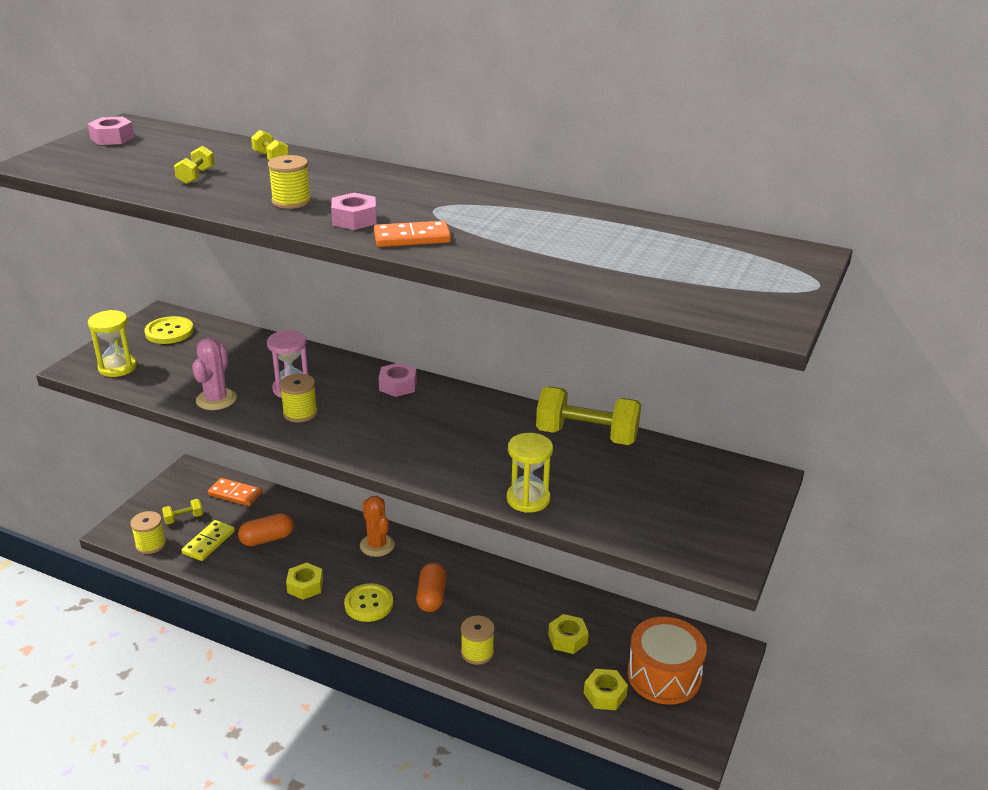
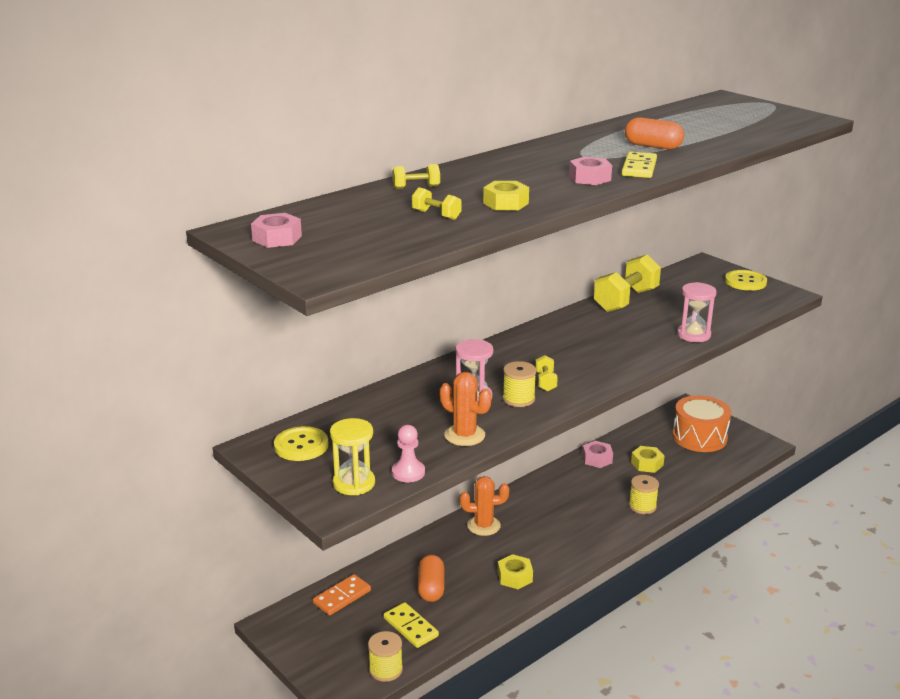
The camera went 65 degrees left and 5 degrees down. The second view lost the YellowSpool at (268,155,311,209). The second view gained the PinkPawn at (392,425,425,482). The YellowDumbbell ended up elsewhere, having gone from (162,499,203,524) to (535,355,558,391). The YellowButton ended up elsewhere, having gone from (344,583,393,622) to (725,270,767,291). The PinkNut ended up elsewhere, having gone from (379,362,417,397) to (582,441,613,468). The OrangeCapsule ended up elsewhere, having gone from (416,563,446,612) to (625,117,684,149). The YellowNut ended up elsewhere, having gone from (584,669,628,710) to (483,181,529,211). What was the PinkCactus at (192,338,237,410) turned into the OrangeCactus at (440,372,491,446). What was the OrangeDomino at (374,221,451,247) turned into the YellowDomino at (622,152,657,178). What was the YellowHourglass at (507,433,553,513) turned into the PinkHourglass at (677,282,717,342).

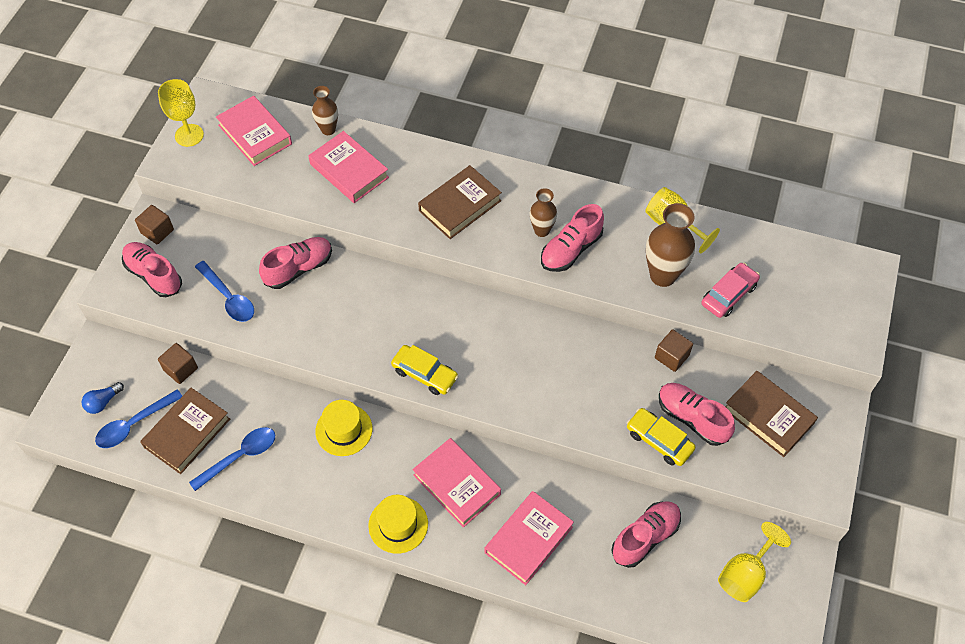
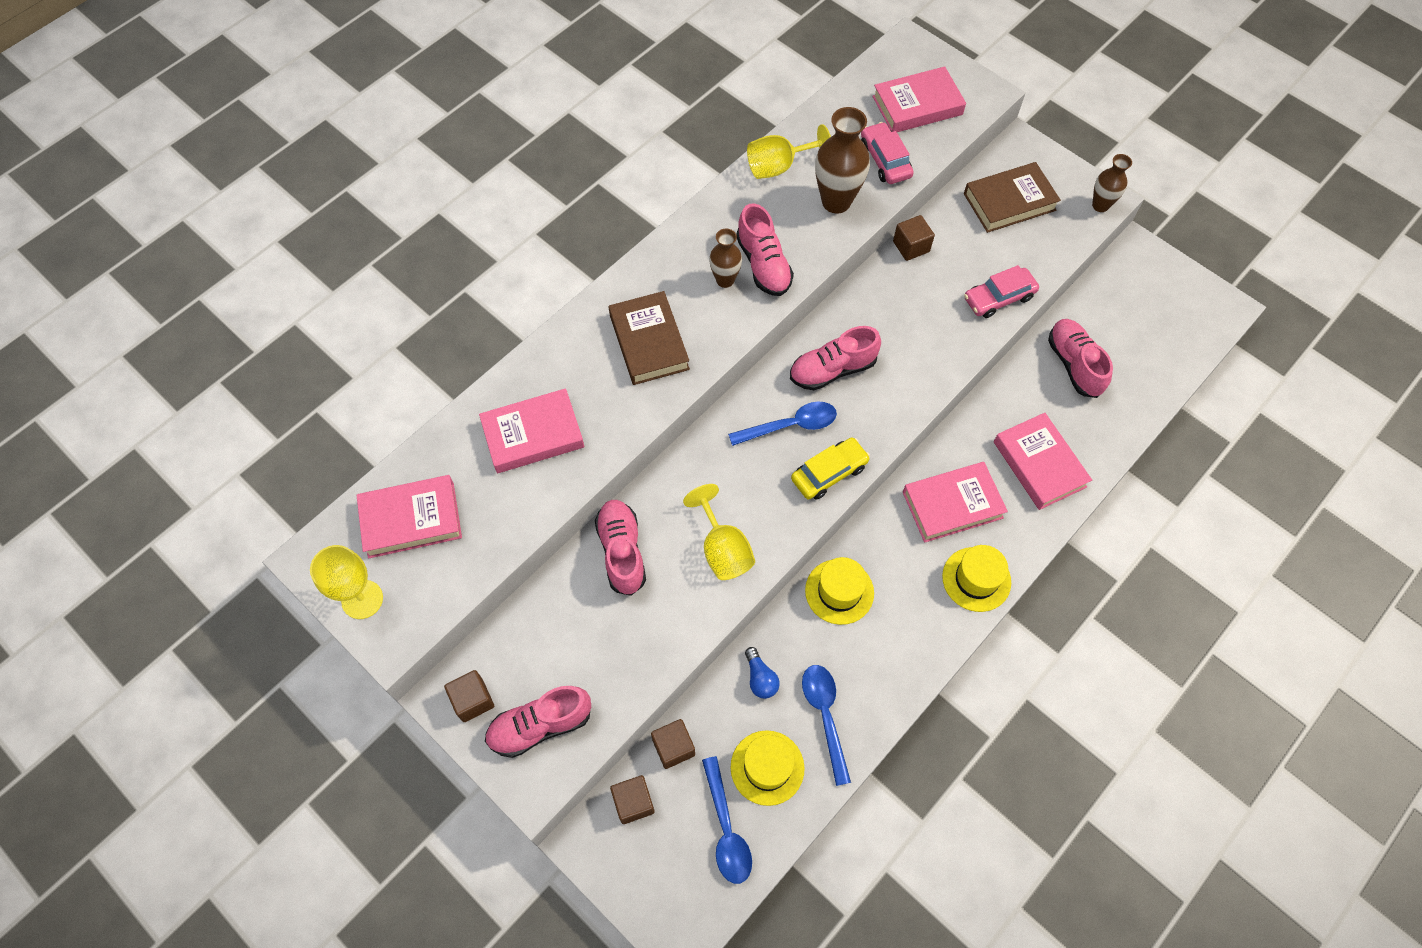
The camera went 65 degrees left and 5 degrees up. The second view gained the BrownCube at (610,775,655,824). The second view gained the PinkBook at (872,66,966,132). The BlueLightBulb ended up elsewhere, having gone from (82,382,124,414) to (745,647,780,699). The BlueSpoon ended up elsewhere, having gone from (195,261,254,322) to (728,401,837,446). The BrownVase ended up elsewhere, having gone from (312,86,338,135) to (1092,154,1132,212). The PinkShoe ended up elsewhere, having gone from (659,383,735,446) to (790,326,881,390). The YellowGoblet ended up elsewhere, having gone from (718,522,791,602) to (683,484,755,580). Where the BrownBook stood at (140,388,230,474), the YellowHat came to stand at (731,730,805,806). What was the YellowCar at (627,408,696,466) turned into the PinkCar at (964,265,1039,318).

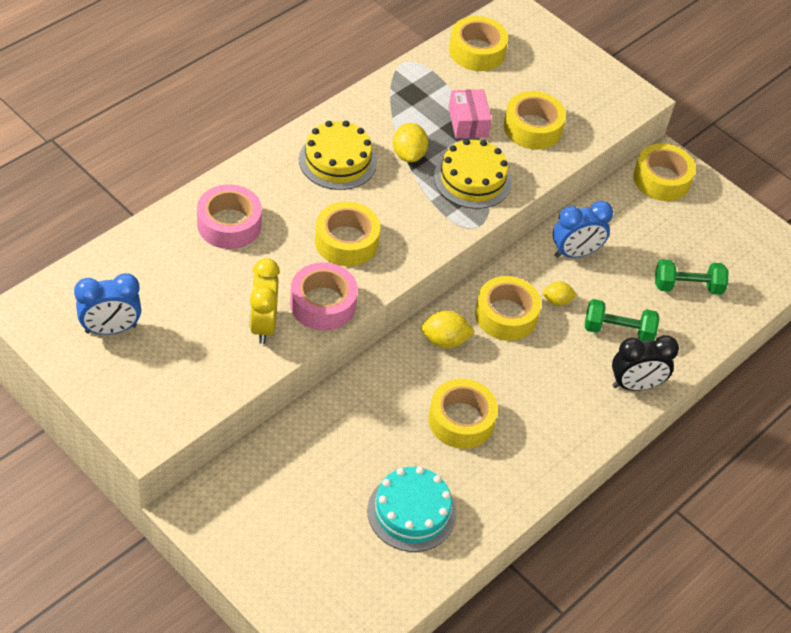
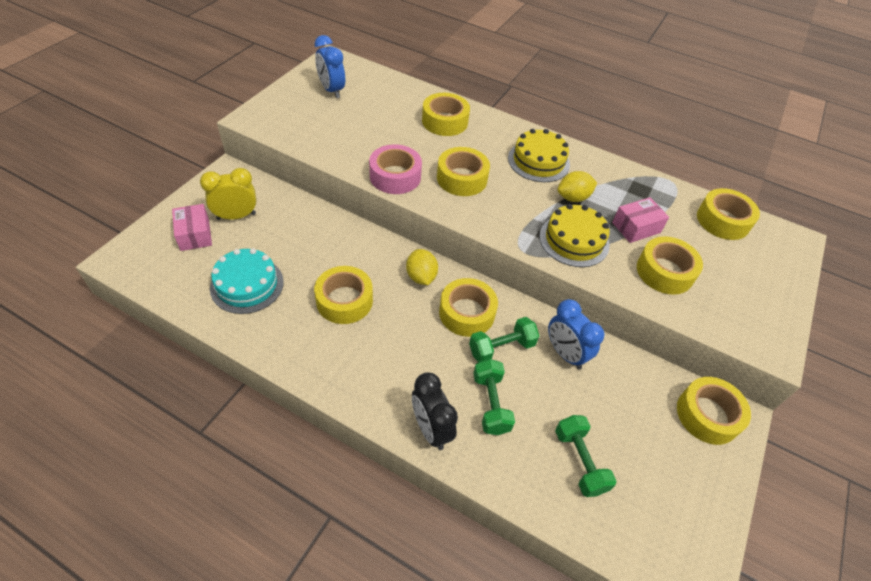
The camera went 75 degrees right and 0 degrees up. The second view gained the PinkBox at (172,204,212,251). The YellowClock ended up elsewhere, having gone from (250,258,280,344) to (200,168,256,220). Where the YellowLemon stood at (542,282,577,306), the GreenDumbbell came to stand at (469,317,539,362). What was the PinkTape at (197,184,262,249) turned into the YellowTape at (422,93,470,136).

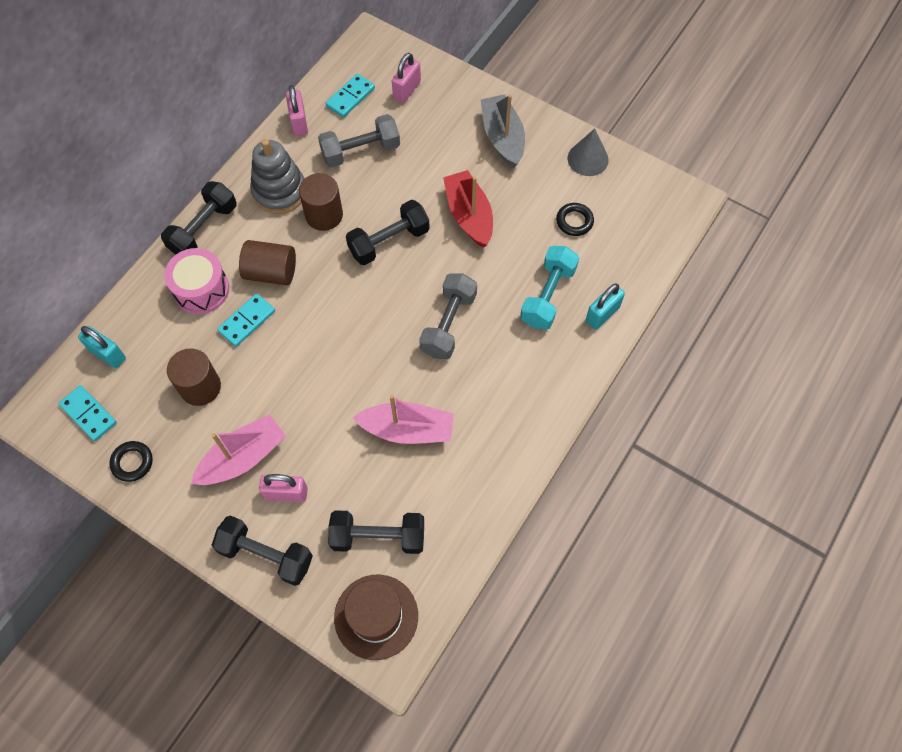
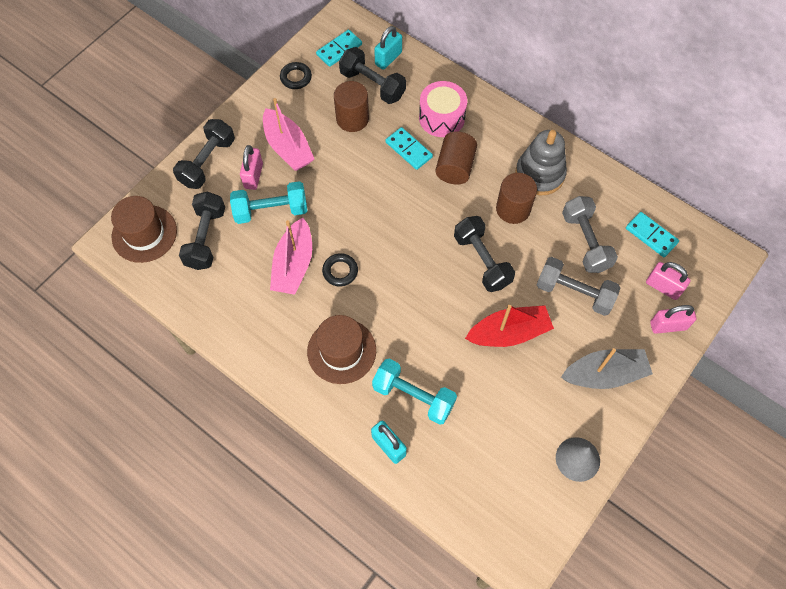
The camera went 95 degrees right and 0 degrees up. The second view gained the TurquoiseDumbbell at (230,181,308,224). The second view gained the BrownHat at (307,315,376,384). The BlackDumbbell ended up elsewhere, having gone from (161,181,236,255) to (339,47,406,104). The PinkPadlock ended up elsewhere, having gone from (286,85,308,136) to (650,305,696,334). The GreyDumbbell ended up elsewhere, having gone from (419,273,477,359) to (537,257,620,316). The BlackRing ended up elsewhere, having gone from (556,203,594,236) to (322,253,358,286).

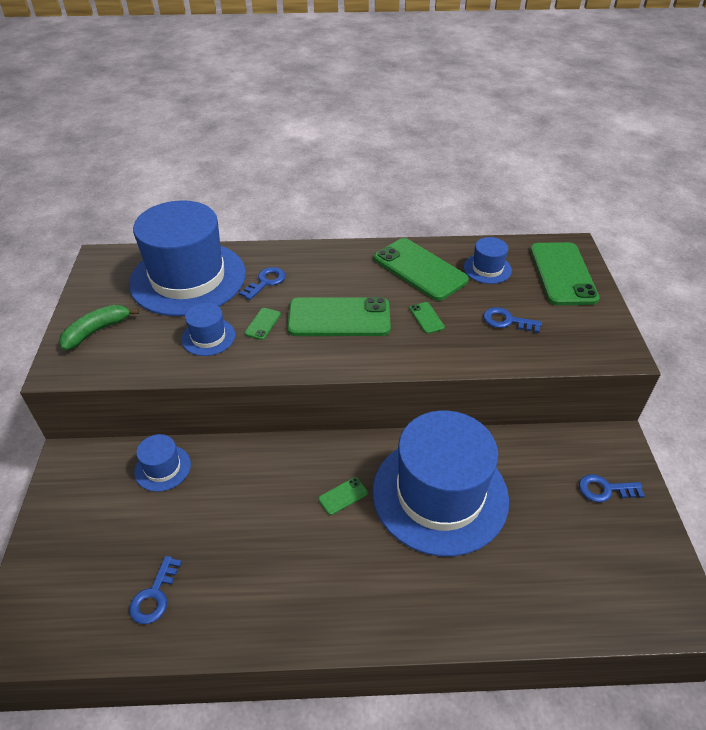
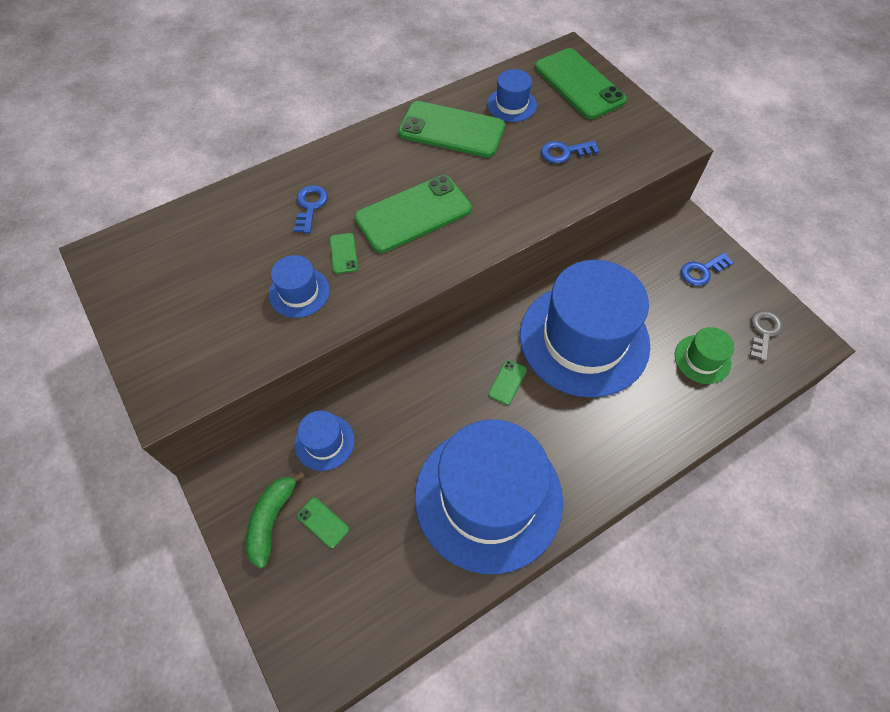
The camera went 30 degrees left and 15 degrees up. The second view lost the BlueKey at (129,556,182,624). The second view gained the GreenHat at (675,327,734,384). The second view gained the GreyKey at (750,310,783,362). The GreenBanana ended up elsewhere, having gone from (59,305,139,351) to (246,471,305,569). The BlueHat ended up elsewhere, having gone from (129,200,246,316) to (415,420,563,574). The GreenPhone ended up elsewhere, having gone from (409,302,445,334) to (297,497,349,548).

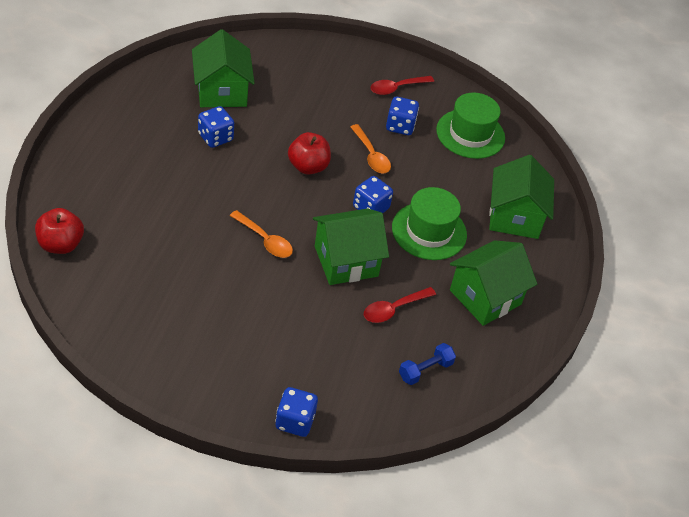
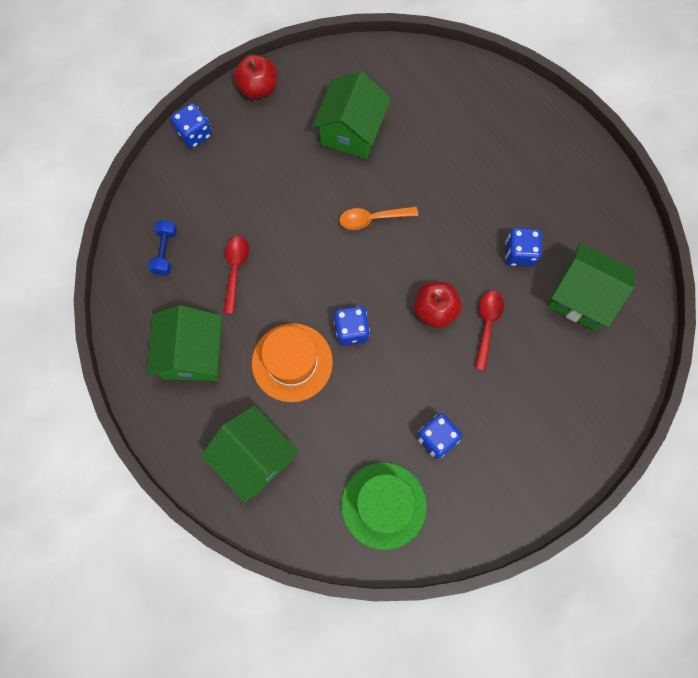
The camera went 135 degrees right and 25 degrees up. The second view lost the OrangeSpoon at (350,124,391,173). The RedApple ended up elsewhere, having gone from (35,208,84,254) to (234,55,277,99). The GreenHouse ended up elsewhere, having gone from (313,208,389,285) to (312,71,391,159). The RedSpoon ended up elsewhere, having gone from (370,76,434,95) to (475,291,504,371). What was the GreenHat at (392,187,467,260) turned into the OrangeHat at (252,323,333,402).

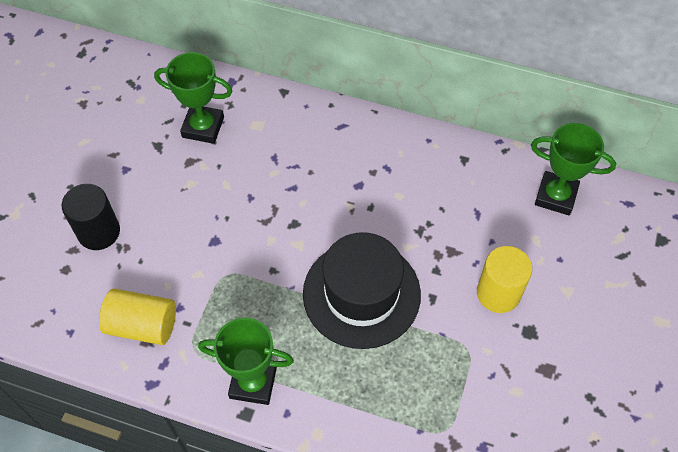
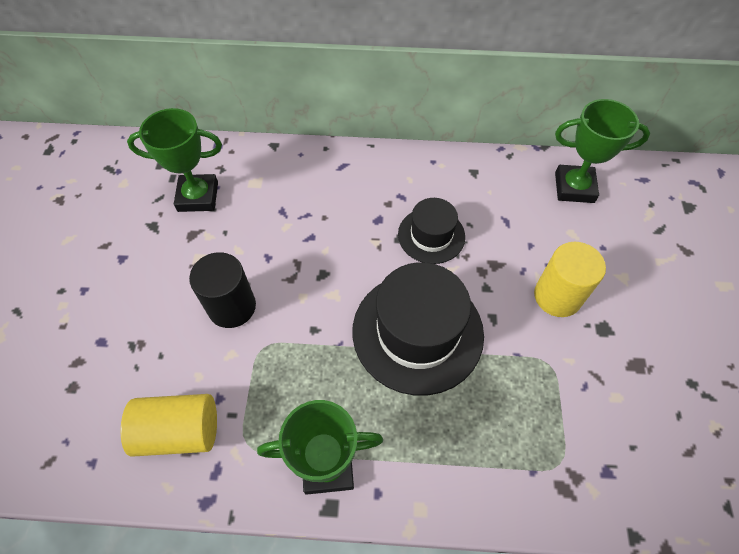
The camera went 15 degrees left and 0 degrees up. The second view gained the BlackHat at (398,198,465,264). The BlackCylinder ended up elsewhere, having gone from (62,184,120,250) to (189,252,256,328).

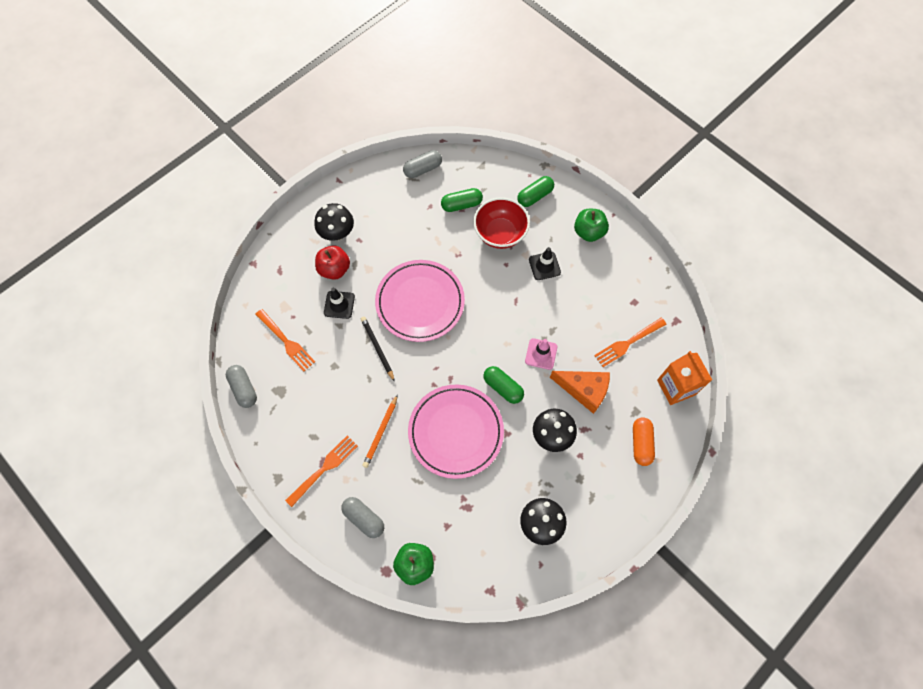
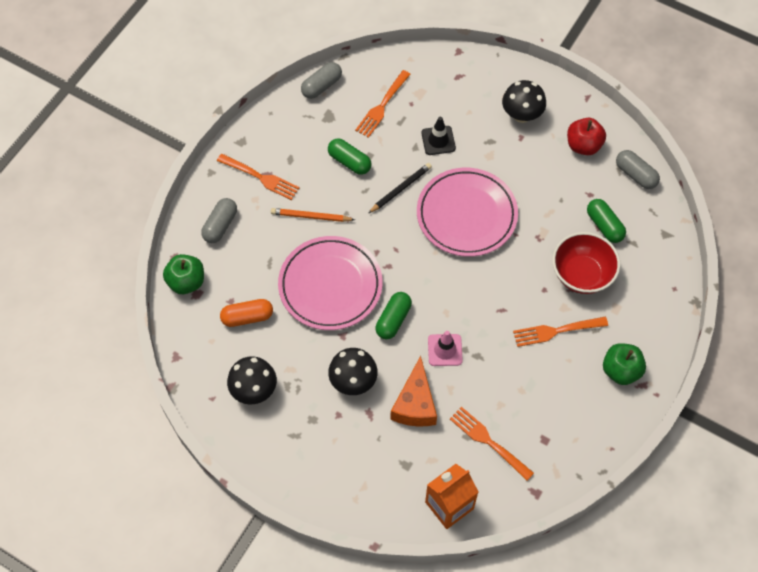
The camera went 75 degrees right and 5 degrees down. The RedApple ended up elsewhere, having gone from (315,246,350,280) to (567,118,606,155). The GreenCapsule ended up elsewhere, having gone from (517,176,554,207) to (328,138,372,175). The OrangeCapsule ended up elsewhere, having gone from (633,417,655,466) to (220,299,273,327). Where the BlackTrafficCone stood at (529,247,561,280), the OrangeFork came to stand at (513,317,608,347).

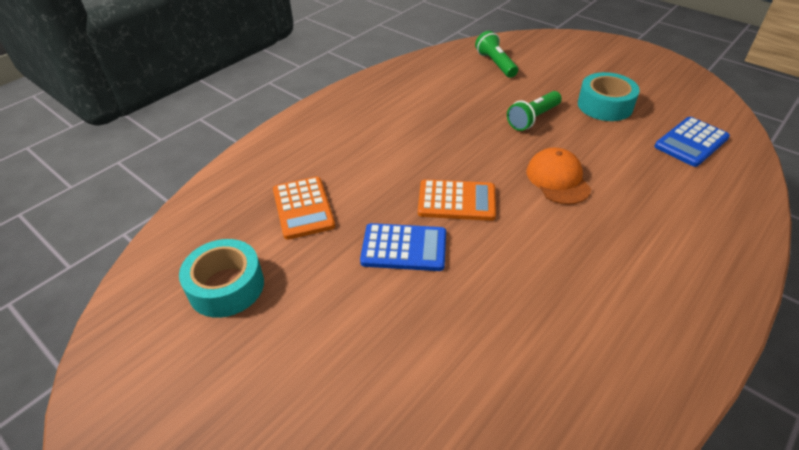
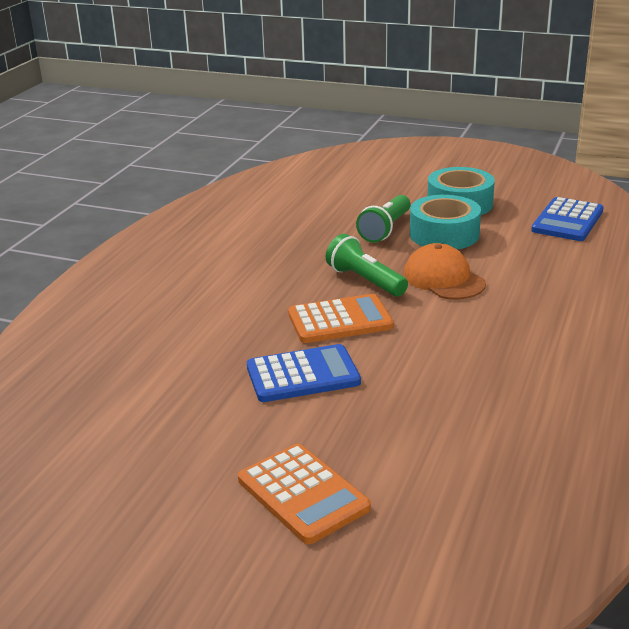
The camera went 20 degrees left and 15 degrees down. The TurquoiseTape ended up elsewhere, having gone from (179,239,264,318) to (410,195,481,249). The OrangeCalculator ended up elsewhere, having gone from (273,177,335,240) to (238,444,371,544). The GreenFlashlight ended up elsewhere, having gone from (475,31,518,78) to (326,234,408,296).

